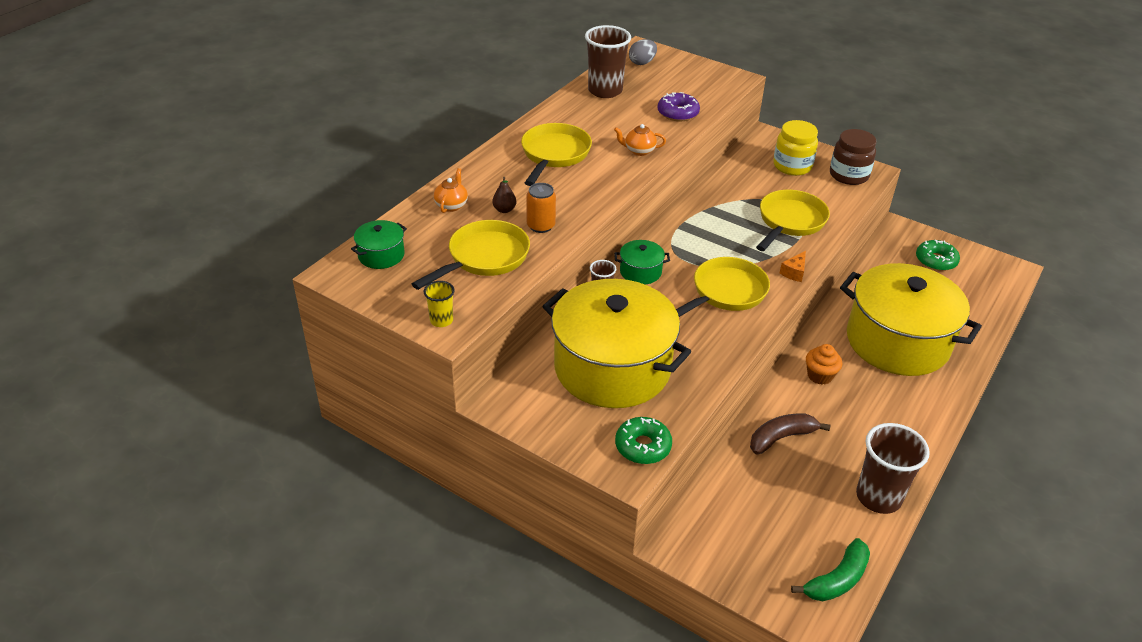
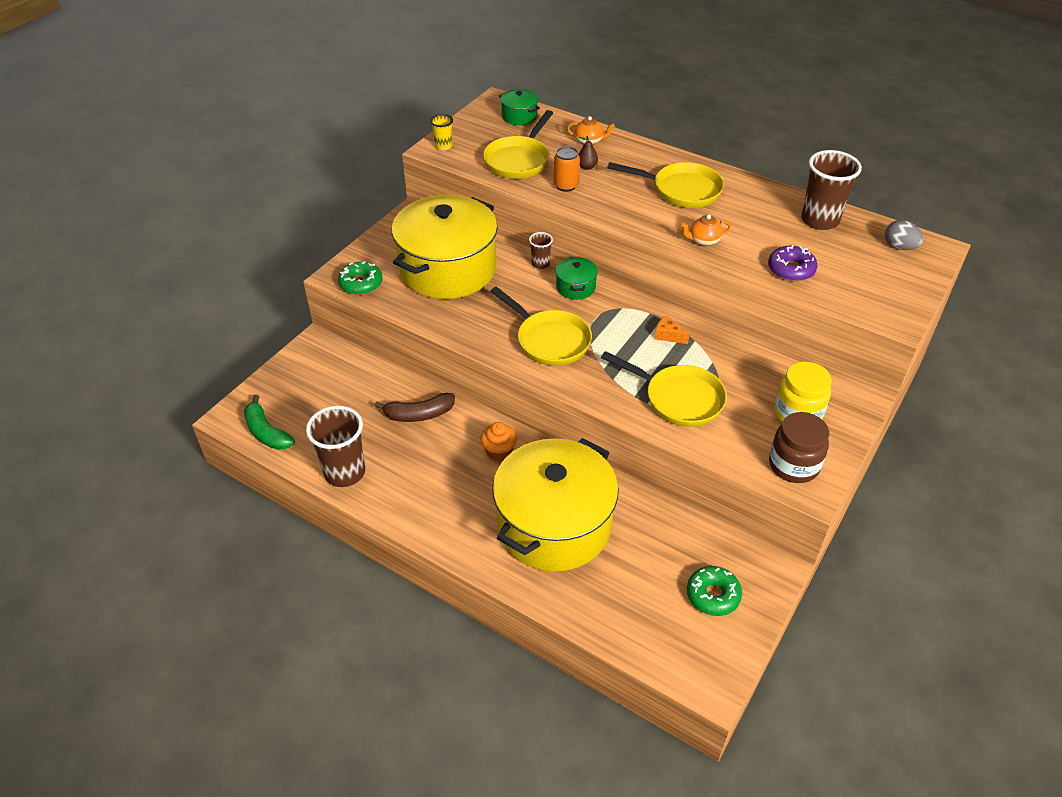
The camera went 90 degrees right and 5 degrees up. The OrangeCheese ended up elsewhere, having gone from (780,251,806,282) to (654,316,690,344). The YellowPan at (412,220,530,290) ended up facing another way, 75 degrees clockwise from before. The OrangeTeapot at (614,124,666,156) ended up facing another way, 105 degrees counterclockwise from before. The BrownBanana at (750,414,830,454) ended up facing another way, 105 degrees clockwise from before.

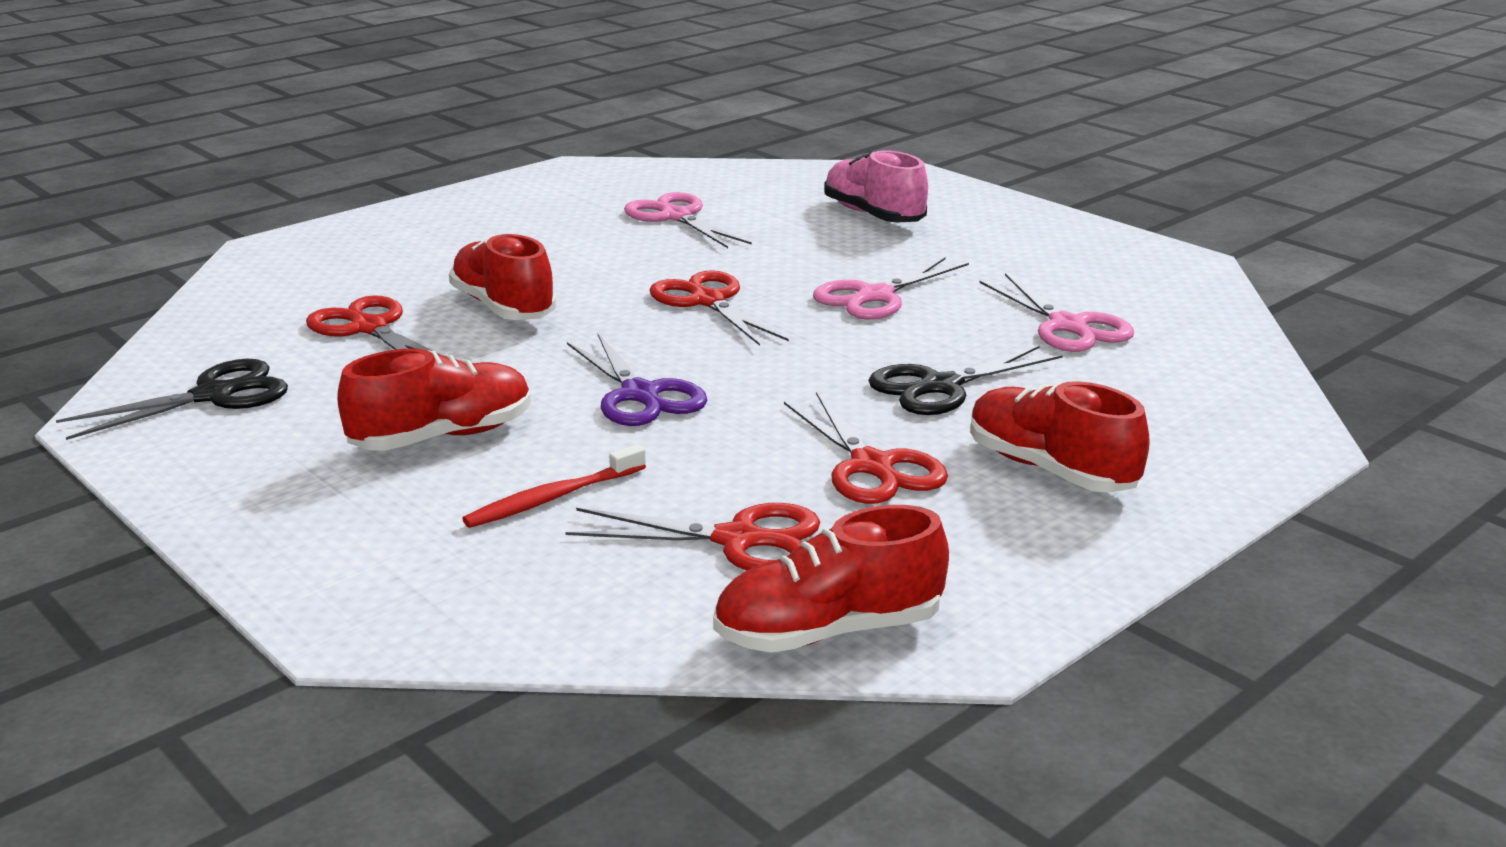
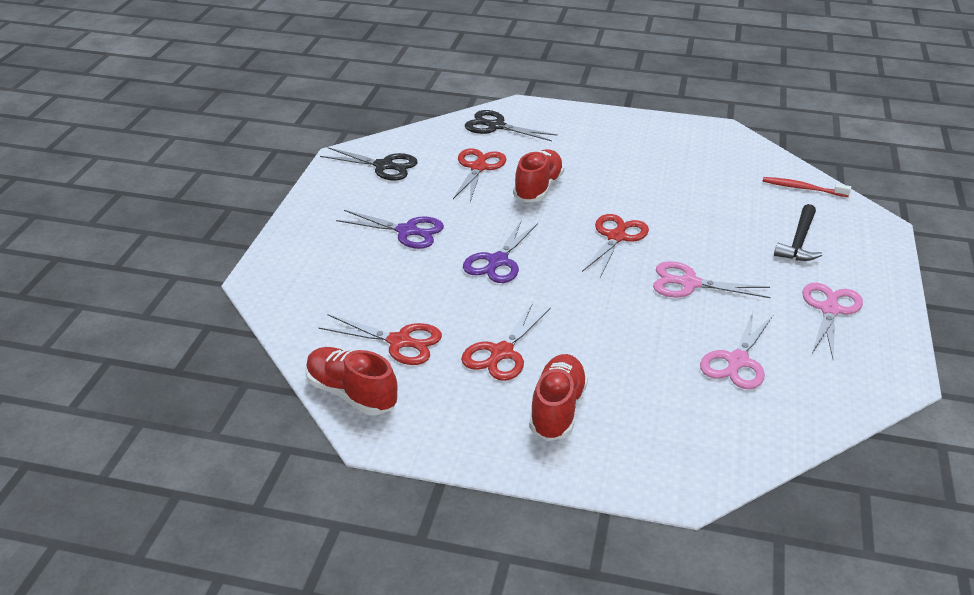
The camera went 55 degrees right and 10 degrees up. The RedToothbrush ended up elsewhere, having gone from (462,444,646,528) to (763,177,851,197). The PinkScissors ended up elsewhere, having gone from (624,192,752,248) to (802,283,863,359). The BlackScissors ended up elsewhere, having gone from (868,346,1063,415) to (465,110,558,141). Where the RedShoe stood at (337,349,531,451), the PurpleScissors came to stand at (336,210,444,249). Where the PinkShoe stood at (824,150,928,223), the BlackHammer came to stand at (774,204,822,261). The RedScissors at (565,503,820,571) ended up facing another way, 45 degrees counterclockwise from before.

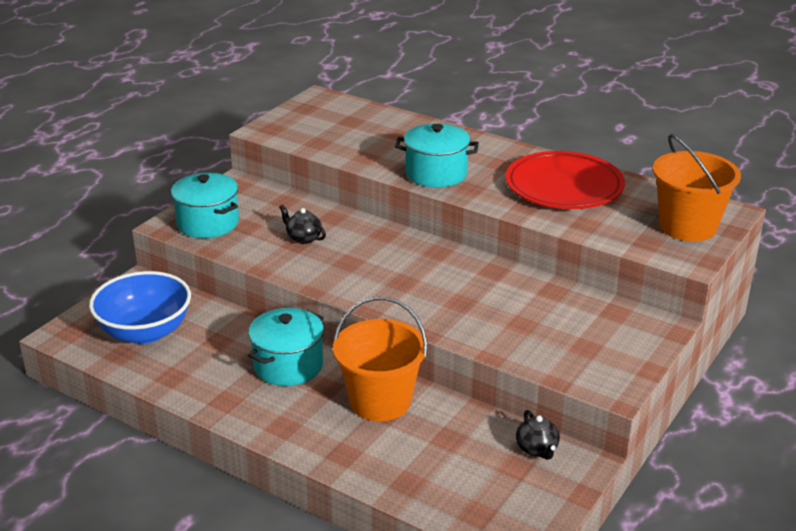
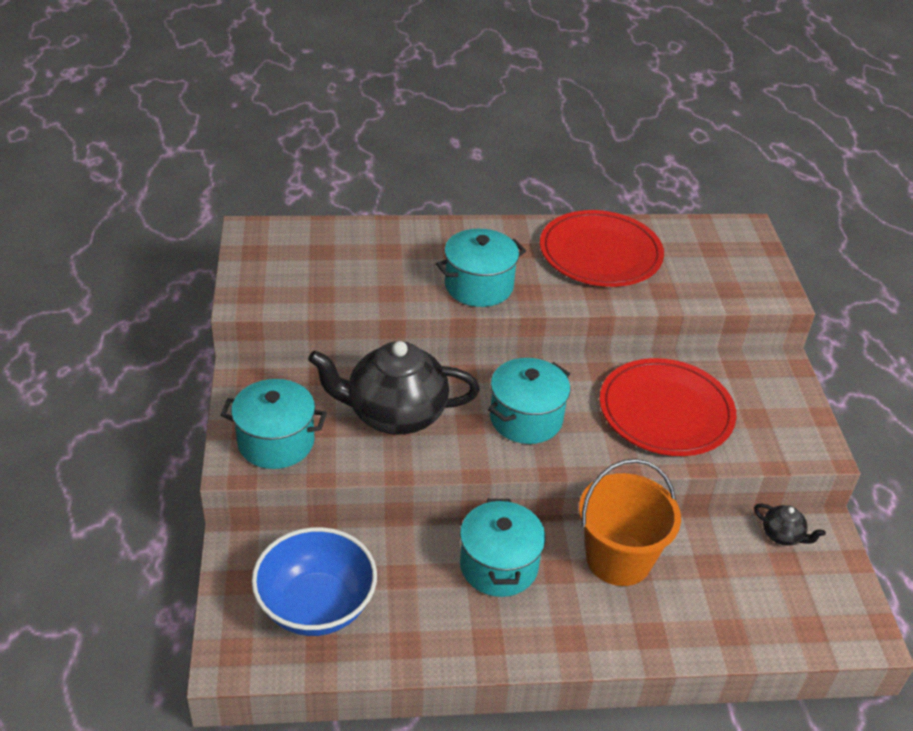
The camera went 40 degrees left and 10 degrees up. The second view lost the OrangeBucket at (653,134,741,241). The second view gained the TurquoisePot at (488,358,570,444). The second view gained the RedPlate at (600,358,737,456). The size of the BlackTeapot at (279,205,326,244) changed by a factor of 2.35.

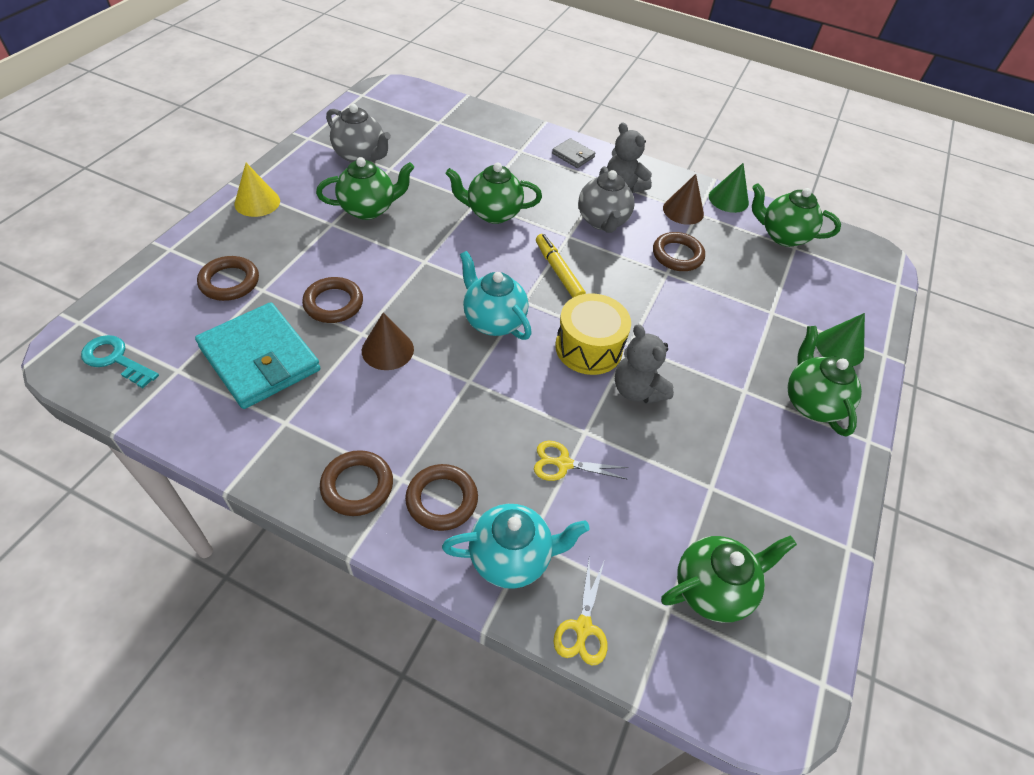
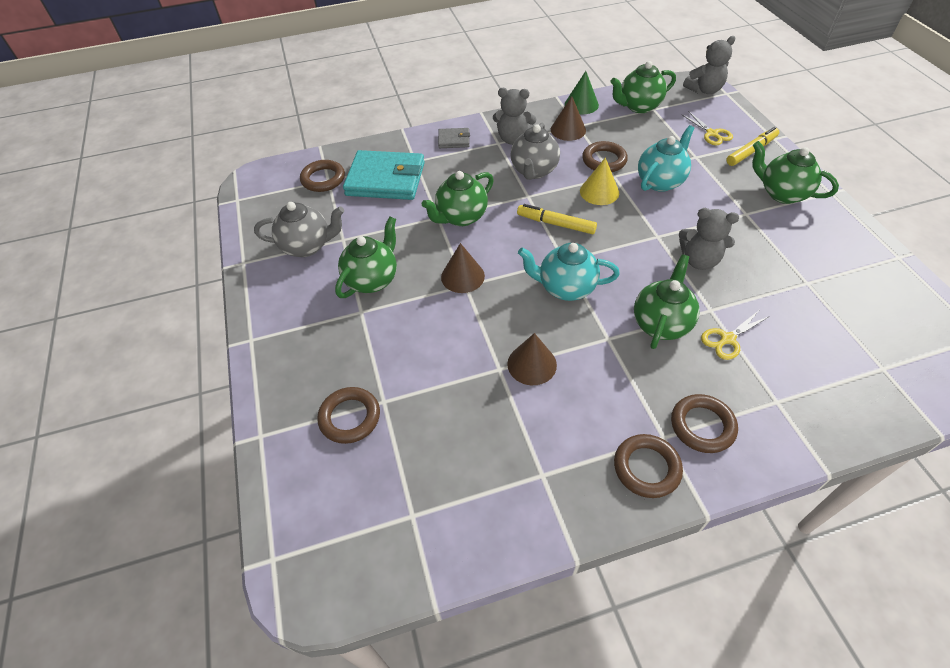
The camera went 35 degrees left and 0 degrees up. The second view lost the TurquoiseKey at (81,335,159,388). The second view lost the YellowDrum at (555,293,631,375). The second view gained the BrownCone at (441,243,485,293). The second view gained the GreyTeddyBear at (683,36,736,94). The TurquoiseWallet ended up elsewhere, having gone from (195,302,320,409) to (343,150,425,200). The YellowCone ended up elsewhere, having gone from (234,163,280,217) to (580,157,619,205). The BrownRing ended up elsewhere, having gone from (302,277,363,323) to (300,160,345,192). The TurquoiseTeapot ended up elsewhere, having gone from (442,504,590,589) to (638,125,694,192). The YellowScissors ended up elsewhere, having gone from (553,560,607,666) to (682,111,733,145). The GreenTeapot ended up elsewhere, having gone from (661,535,797,623) to (634,254,700,349). Where the GreenCone stood at (816,313,865,366), the YellowMarker came to stand at (726,127,779,166). The GreyTeapot at (578,166,635,233) ended up facing another way, 60 degrees clockwise from before.

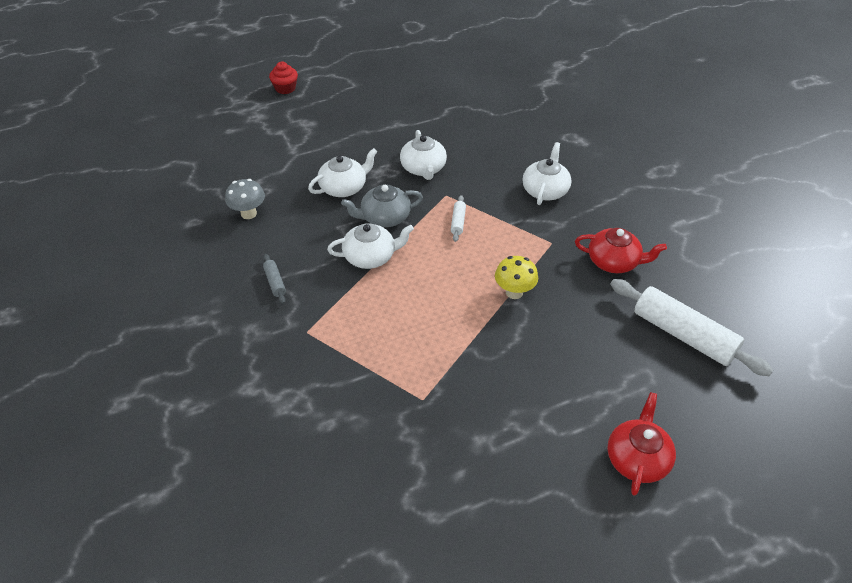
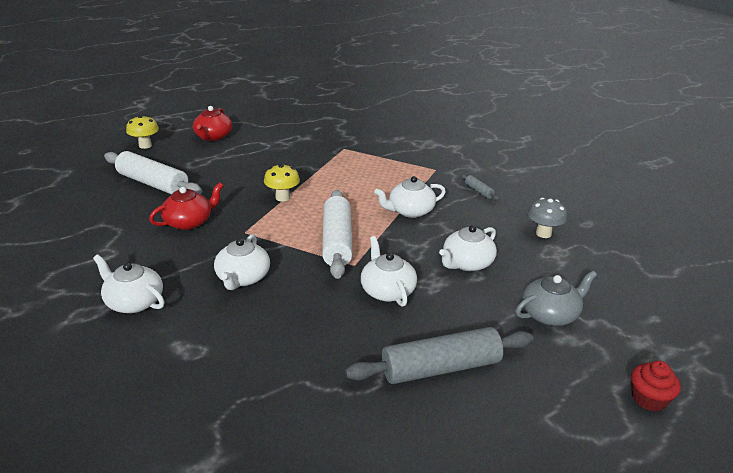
The camera went 170 degrees right and 15 degrees down. The second view gained the WhiteTeapot at (93,255,165,313). The second view gained the YellowMushroom at (126,115,159,149). The second view gained the GreyRollingPin at (345,327,534,384). The GreyTeapot ended up elsewhere, having gone from (341,184,423,227) to (516,271,597,326). The RedTeapot at (575,228,667,273) ended up facing another way, 135 degrees clockwise from before. The size of the WhiteRollingPin at (451,195,466,242) changed by a factor of 2.31.

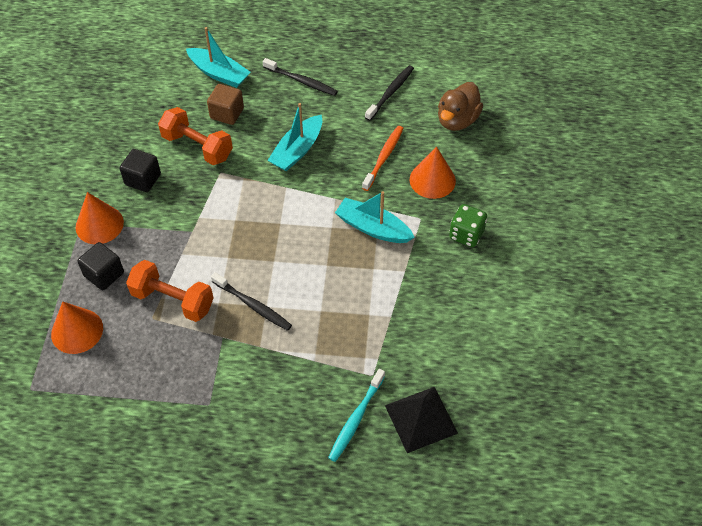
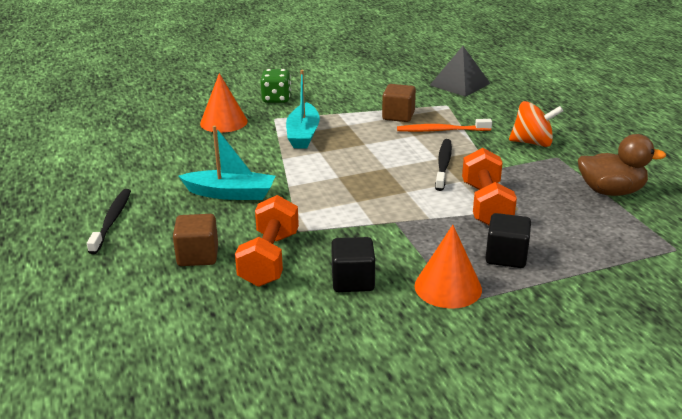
The camera went 115 degrees left and 25 degrees down. The second view lost the OrangeCone at (51,301,103,354). The second view lost the TurquoiseBoat at (186,27,250,88). The second view lost the TurquoiseToothbrush at (328,369,385,462). The second view lost the BlackToothbrush at (365,65,414,121). The second view gained the BrownCube at (382,84,416,122). The second view gained the OrangeSpinningTop at (509,101,563,147). The OrangeToothbrush ended up elsewhere, having gone from (362,126,403,191) to (397,119,492,132). The BrownDuck ended up elsewhere, having gone from (438,82,483,131) to (578,134,666,196).

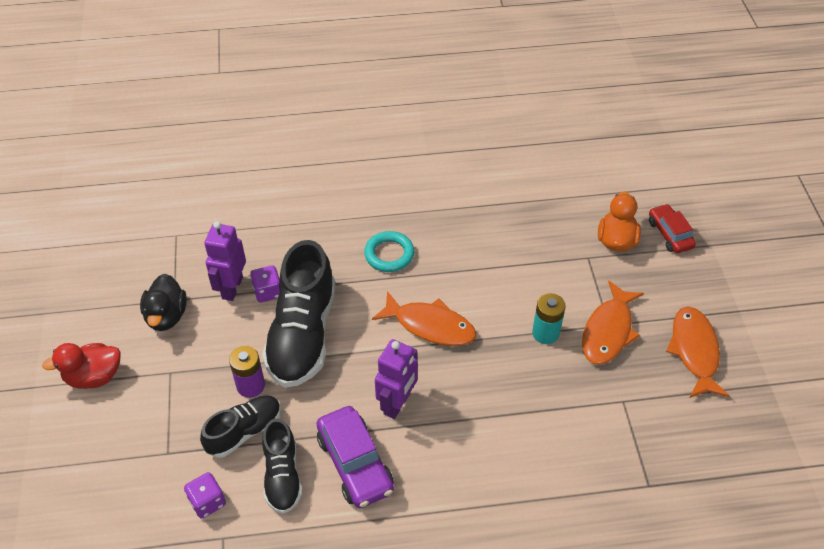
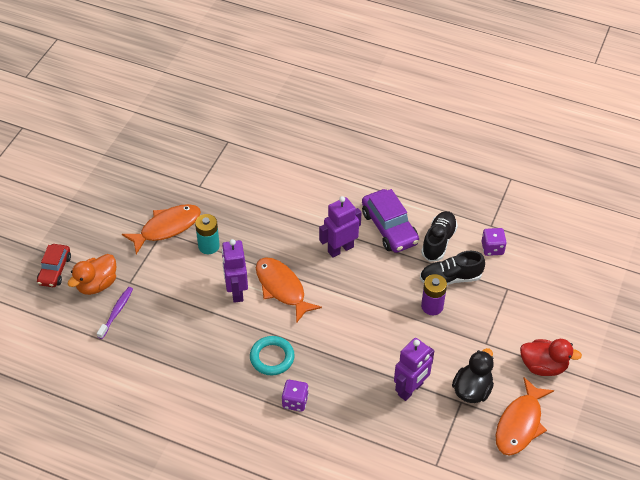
The camera went 150 degrees left and 0 degrees up. The second view lost the BlackShoe at (262,240,336,388). The second view gained the PurpleToothbrush at (97,287,133,339). The second view gained the PurpleRobot at (222,239,248,303). The PurpleDice ended up elsewhere, having gone from (250,265,280,303) to (282,380,309,412). The OrangeFish ended up elsewhere, having gone from (666,306,730,398) to (496,377,554,455). The PurpleCar at (317,406,394,508) ended up facing another way, 150 degrees clockwise from before.

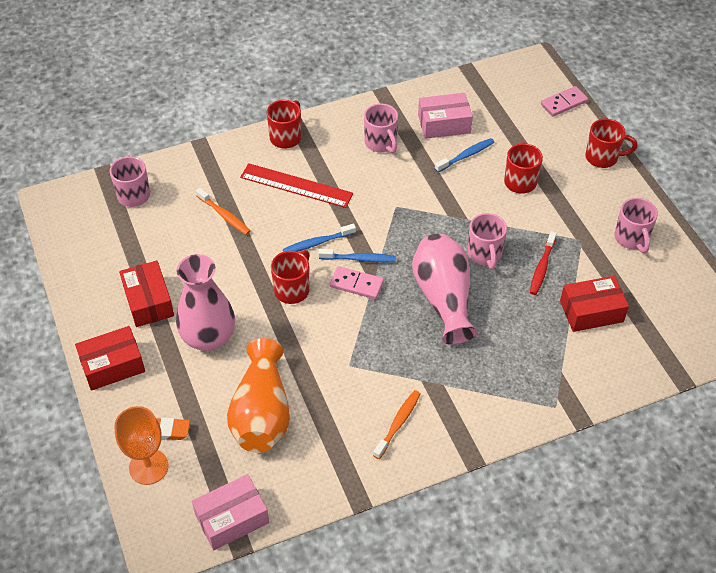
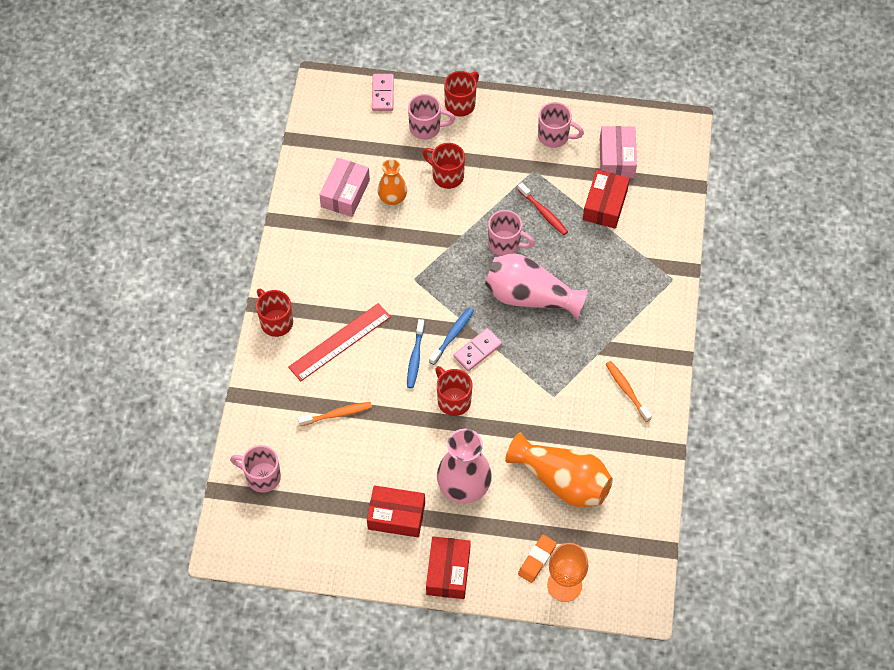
The camera went 60 degrees left and 10 degrees up. The PinkBox ended up elsewhere, having gone from (192,474,269,550) to (600,126,637,178). The PinkMug ended up elsewhere, having gone from (364,103,398,153) to (408,94,455,140). Where the BlueToothbrush stood at (435,138,494,172), the OrangeVase came to stand at (378,159,407,205).

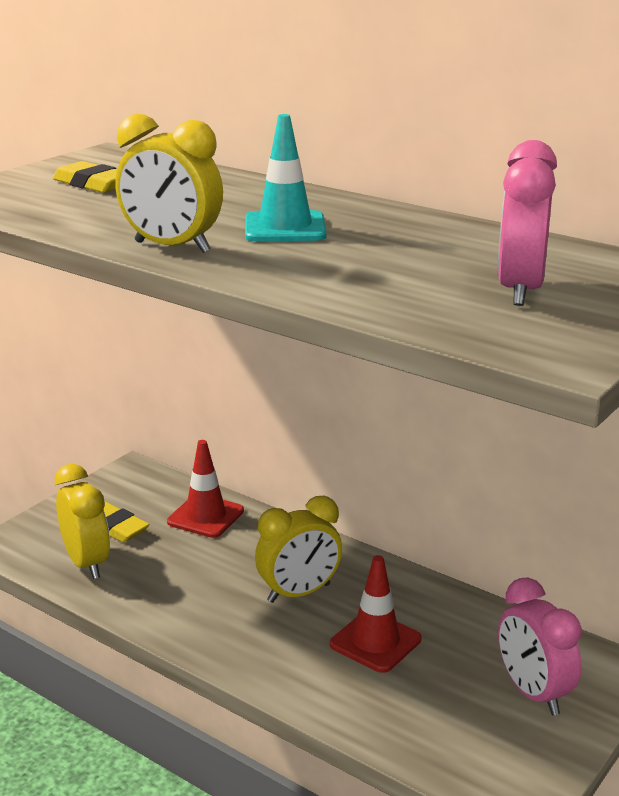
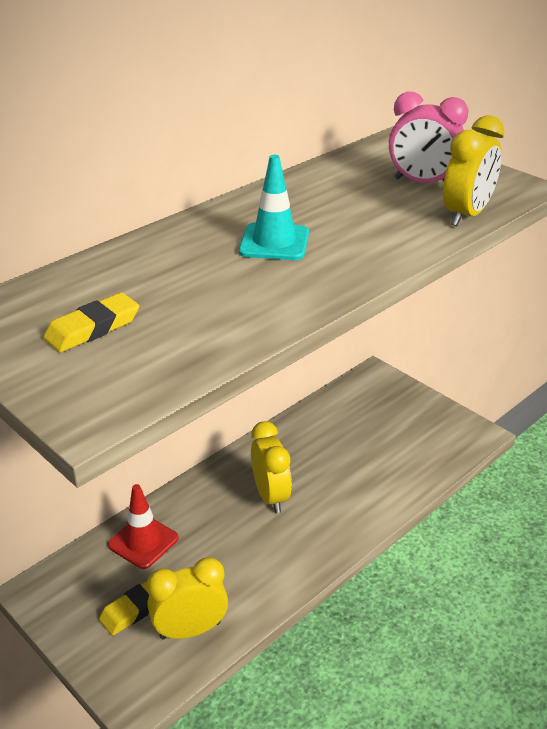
The camera went 80 degrees left and 10 degrees up. The second view lost the RedTrafficCone at (330,555,421,673). The second view lost the PinkClock at (498,578,582,715). The YellowClock ended up elsewhere, having gone from (115,114,223,253) to (443,115,504,226).

